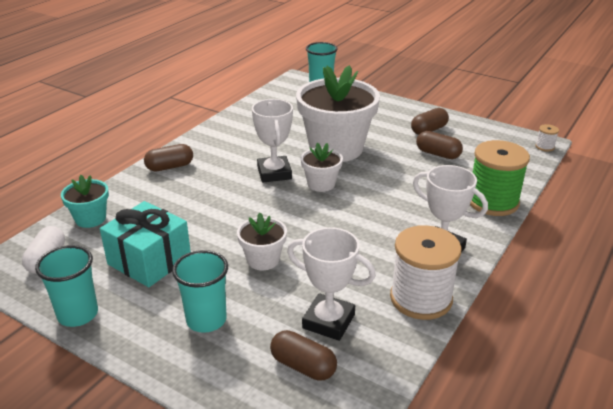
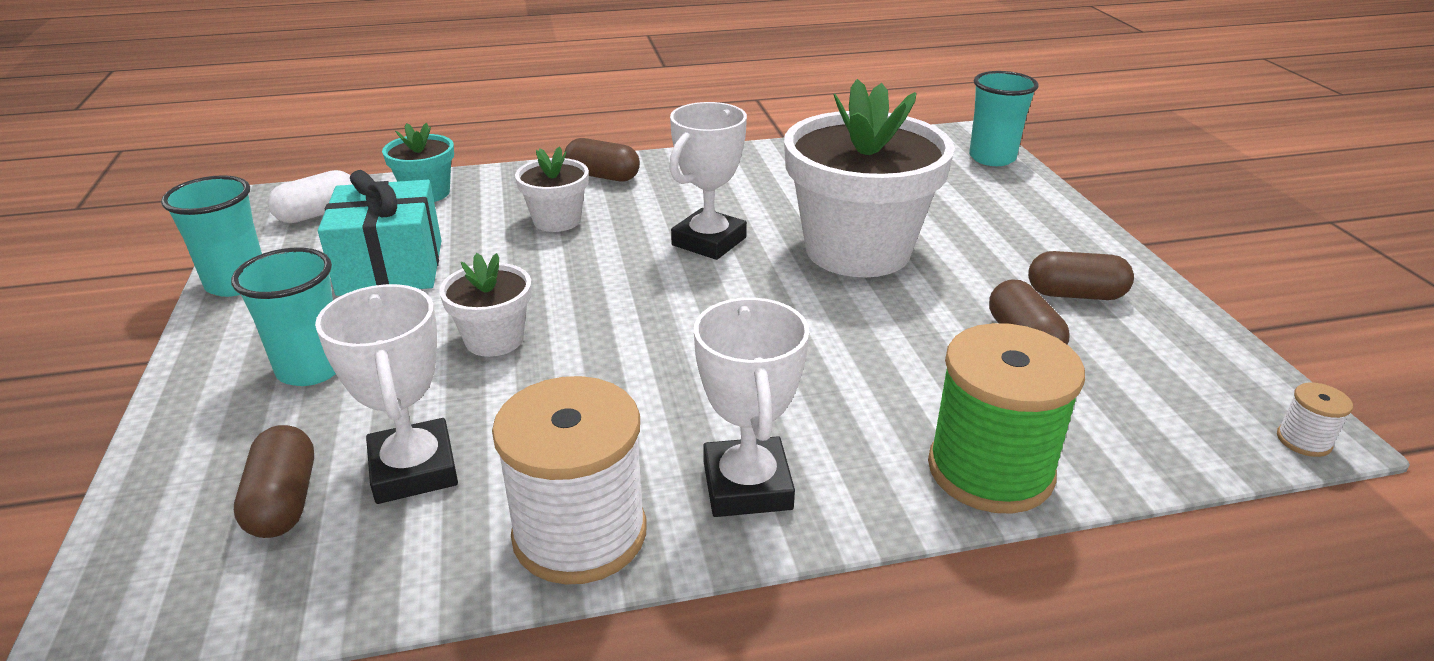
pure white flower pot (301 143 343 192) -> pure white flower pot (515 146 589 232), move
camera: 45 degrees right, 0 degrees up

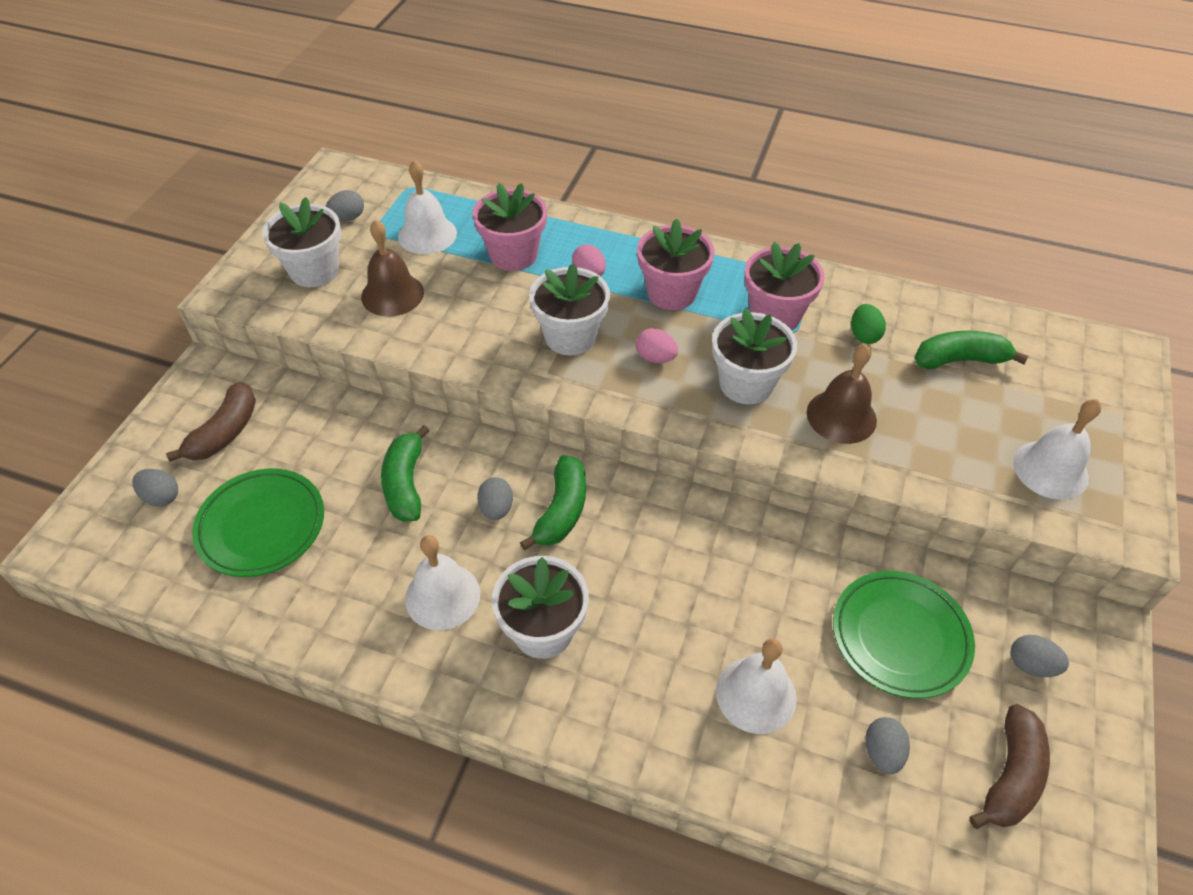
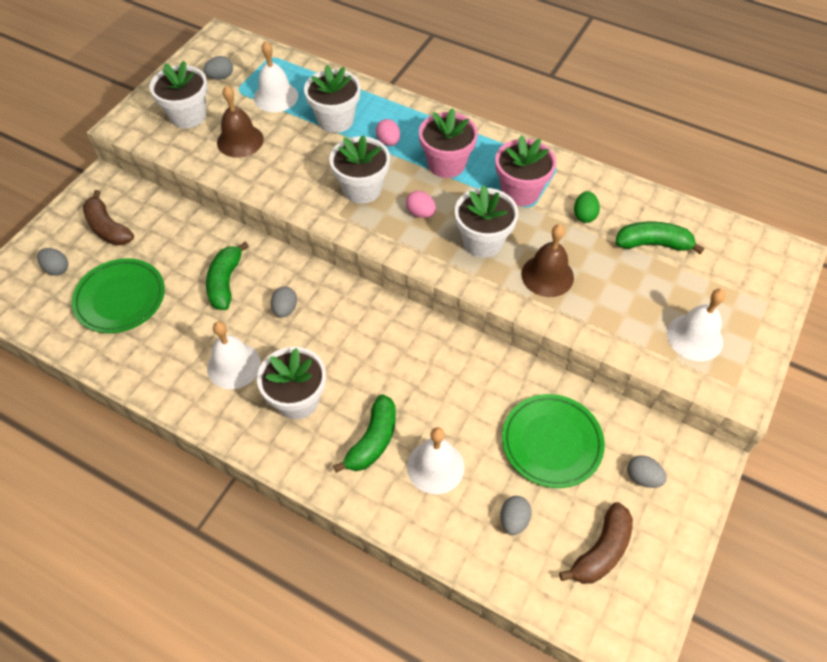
dark brown toy banana (166 382 256 462) -> dark brown toy banana (83 190 134 246), 105 degrees clockwise
rose-pink flower pot (472 183 547 271) -> pure white flower pot (304 65 361 133)
emerald toy banana (520 455 586 550) -> emerald toy banana (333 394 396 473), move
camera: 10 degrees right, 5 degrees up

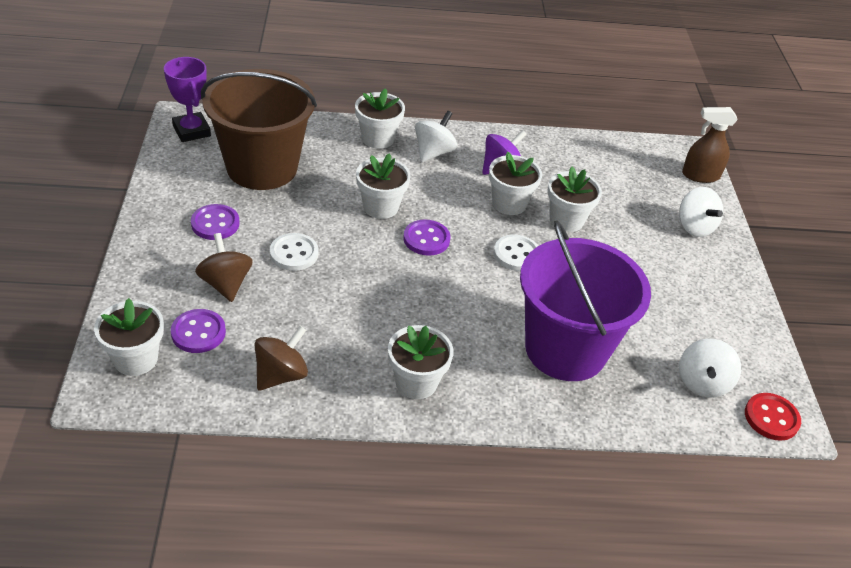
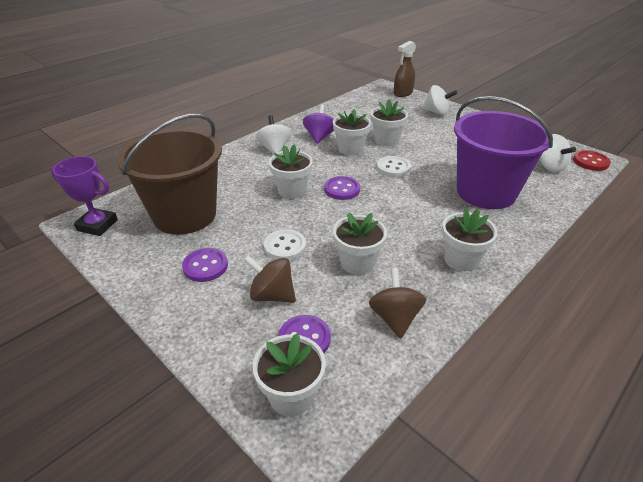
pure white flower pot (355 88 405 149) -> pure white flower pot (333 213 387 275), move
camera: 40 degrees left, 5 degrees down

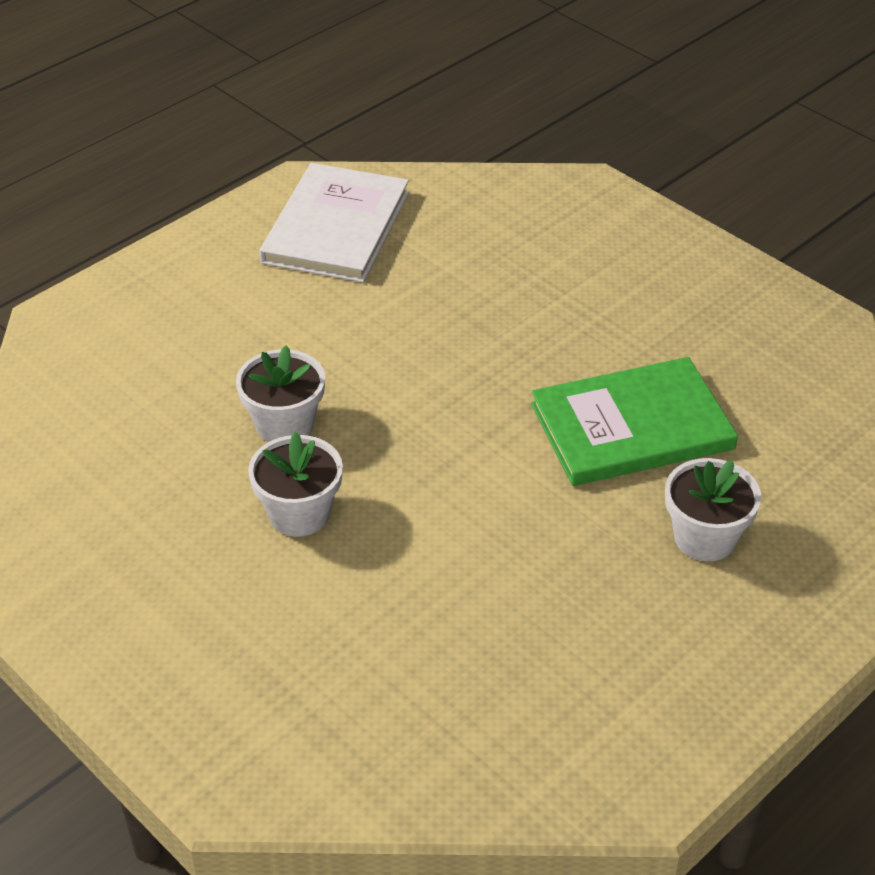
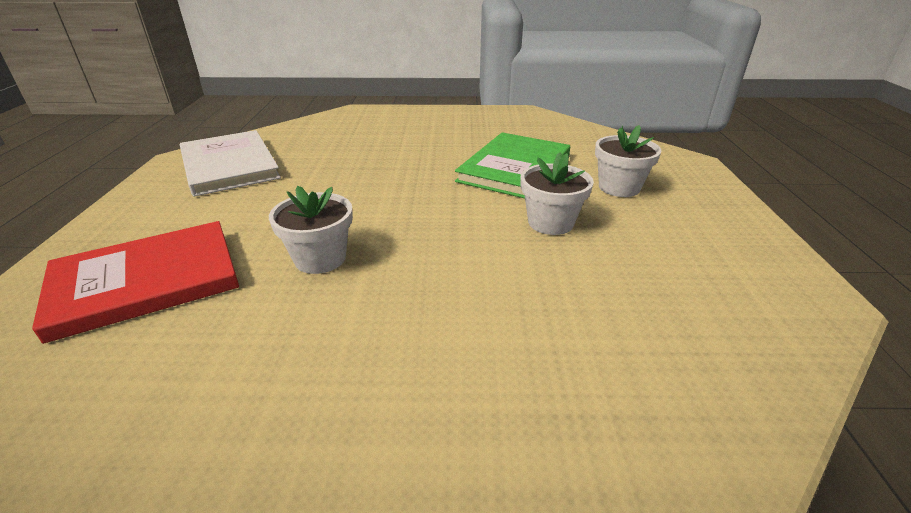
none -> crimson book (32 221 239 344)
pure white flower pot (248 432 343 537) -> pure white flower pot (520 152 594 235), move
camera: 45 degrees left, 10 degrees down

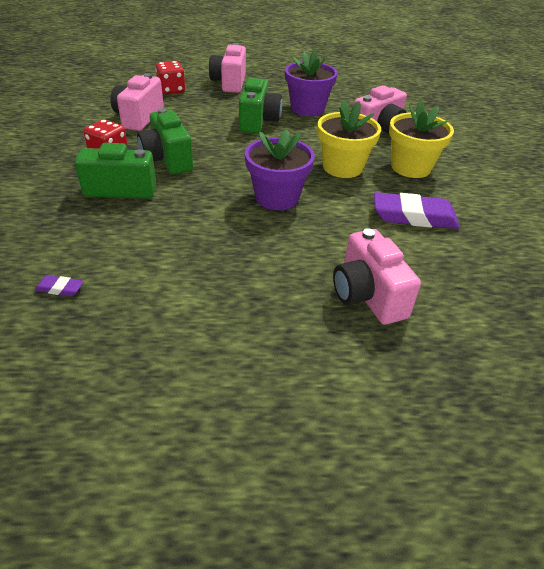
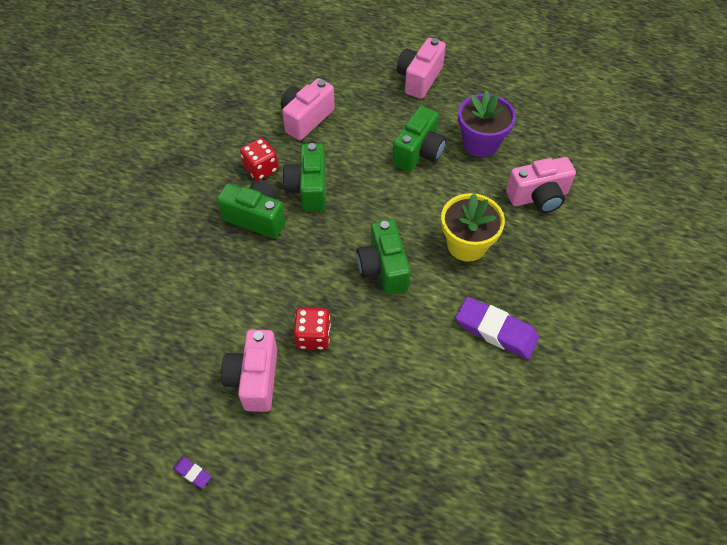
purple eraser (35 275 84 296) -> purple eraser (173 457 212 488), move
rose-pink camera (333 228 421 325) -> rose-pink camera (221 330 277 412), move
crimson dice (155 61 185 94) -> crimson dice (294 308 331 350), move
purple flower pot (245 129 315 210) -> emerald camera (356 219 410 295)
bright yellow flower pot (389 101 454 178) -> none
camera: 25 degrees right, 15 degrees up

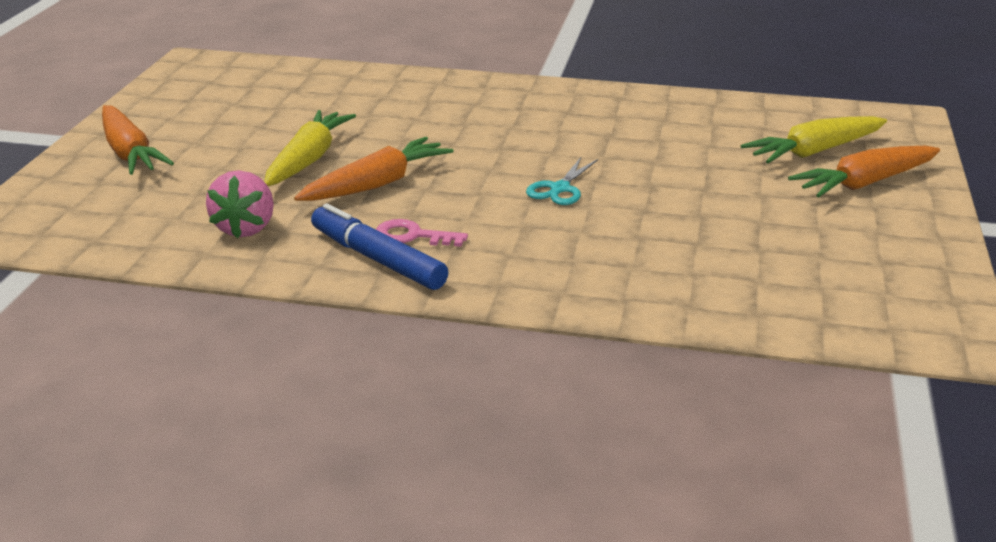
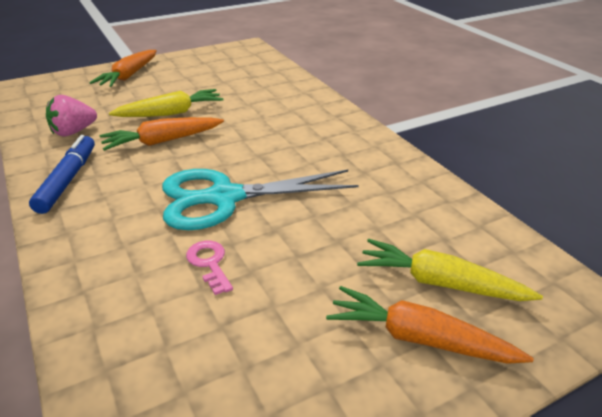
bright orange root vegetable (294 137 454 201) -> bright orange root vegetable (99 117 224 151), 150 degrees clockwise
turquoise scissors (526 157 598 205) -> turquoise scissors (162 169 359 230), x2.31
rose-pink door key (376 219 468 247) -> rose-pink door key (186 241 233 295), move
camera: 50 degrees right, 5 degrees up

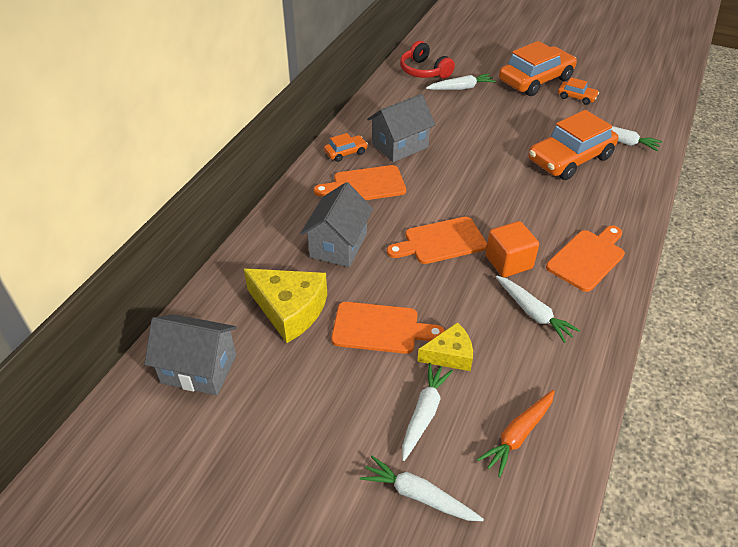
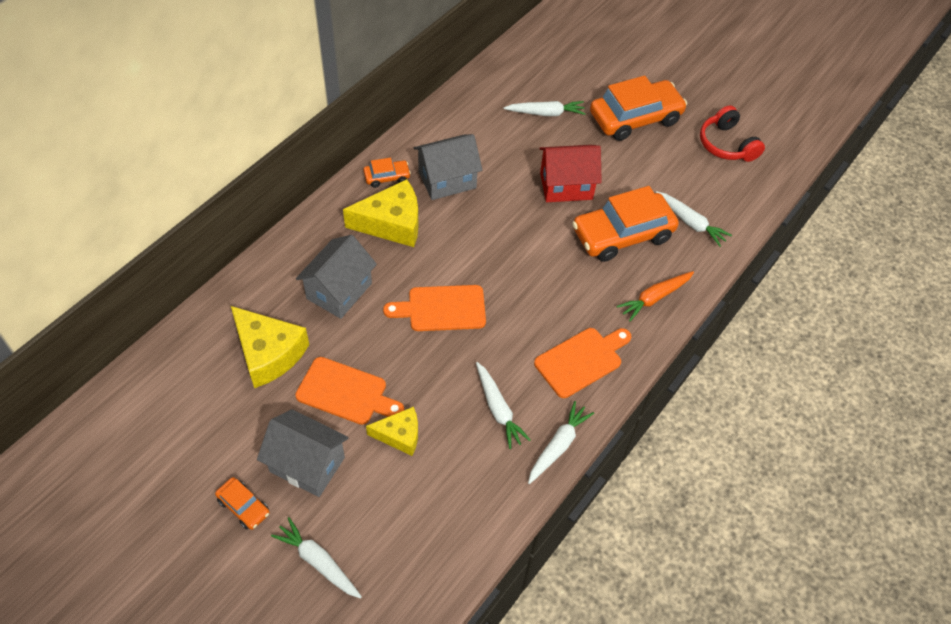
bright orange toy car (558 77 599 105) -> bright orange toy car (215 477 270 530), move
gray toy house (144 314 237 395) -> gray toy house (257 409 349 497), move
bright orange chopping board (314 165 406 200) -> bright yellow cheese (343 179 419 247)
pure white root vegetable (402 363 453 461) -> pure white root vegetable (528 401 594 484), move
none -> crimson toy house (539 145 602 202)
bright orange root vegetable (477 390 555 477) -> bright orange root vegetable (616 271 694 321), move
crimson over-ear headphones (400 41 455 79) -> crimson over-ear headphones (700 105 765 162), move
bright orange block (485 221 539 277) -> none
camera: 10 degrees right, 10 degrees up

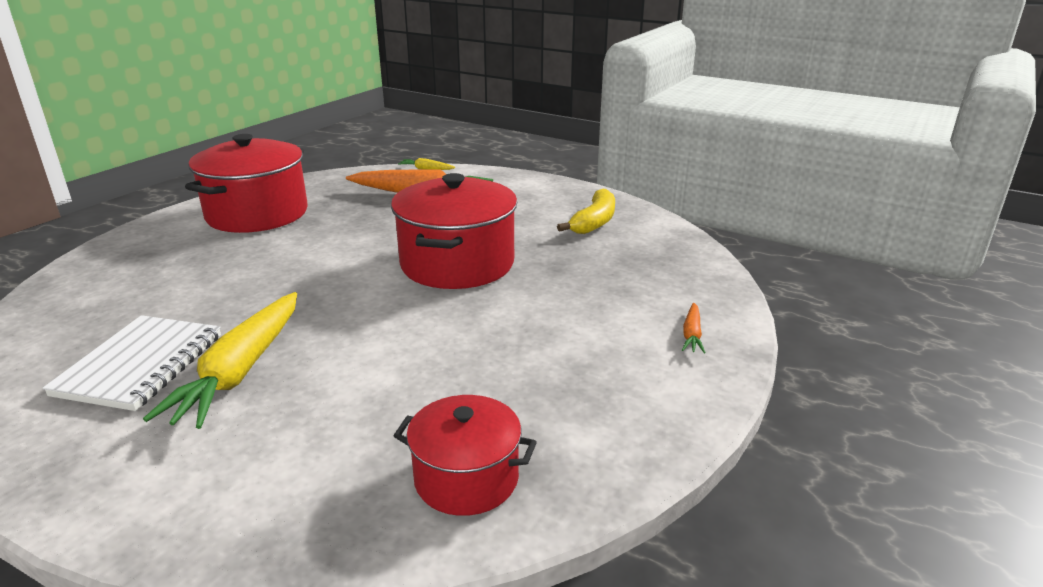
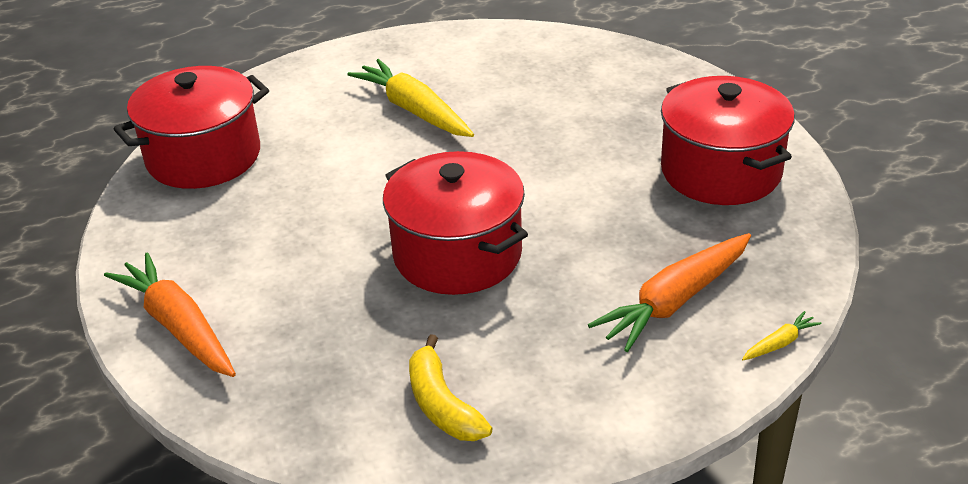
bright orange root vegetable (682 303 706 353) -> bright orange root vegetable (104 252 236 377), x2.31
crimson stockpot (394 395 537 516) -> crimson stockpot (114 66 269 189), x1.72
pure white exercise book (43 315 221 411) -> none
camera: 130 degrees right, 10 degrees up

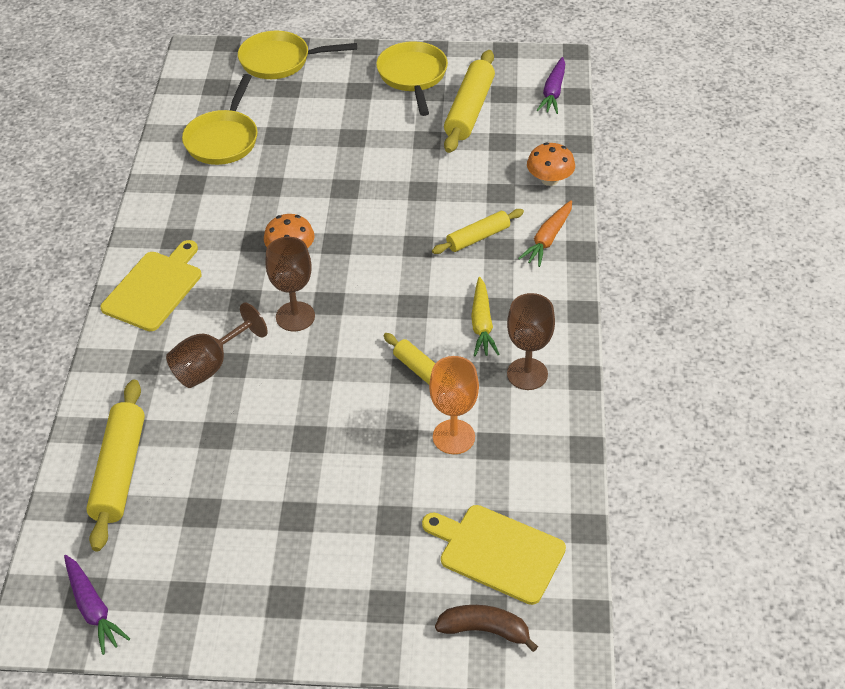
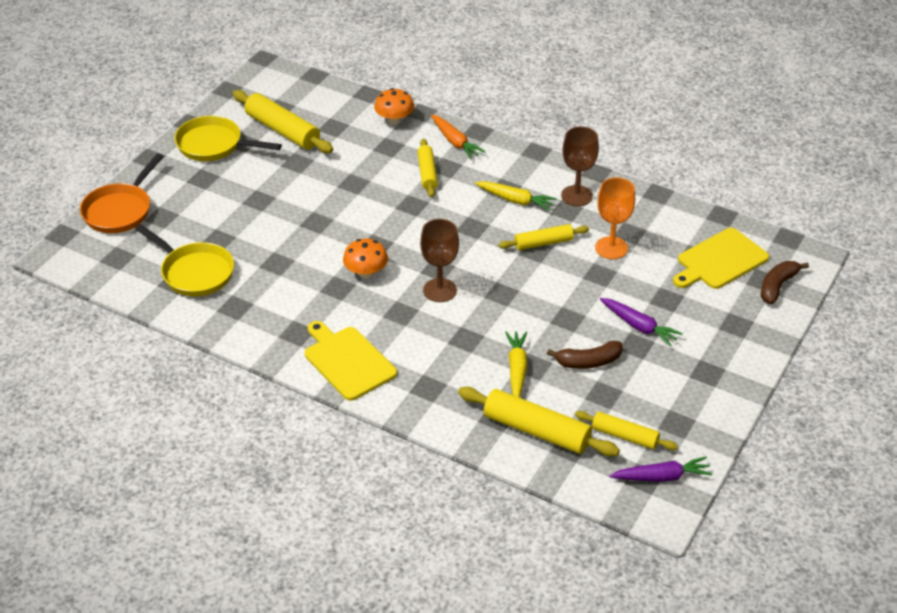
bright yellow skillet (238 31 357 79) -> bright orange skillet (80 153 164 233)
none -> bright yellow root vegetable (505 331 527 398)
none -> dark brown toy banana (547 341 623 369)
none -> bright yellow dough roller (575 411 678 450)
purple root vegetable (536 57 565 114) -> purple root vegetable (600 298 683 346), move
dark brown wine glass (166 302 268 388) -> none
camera: 65 degrees left, 5 degrees down

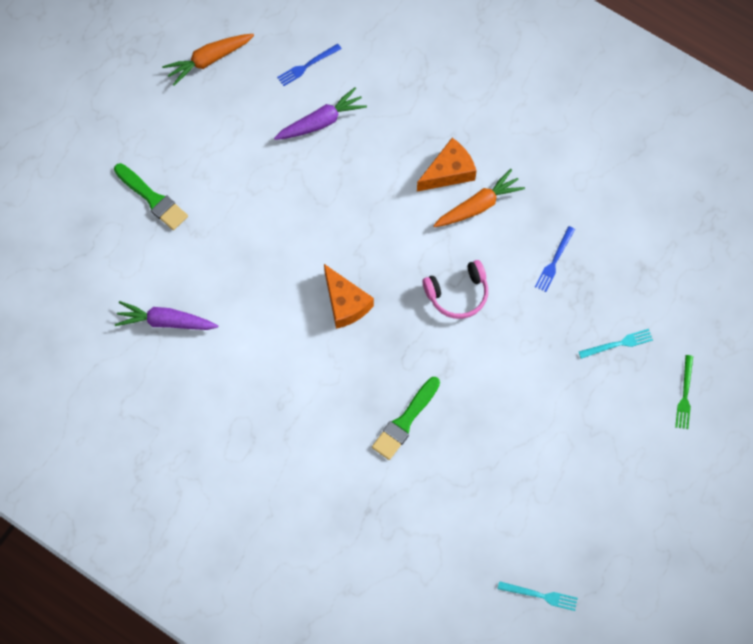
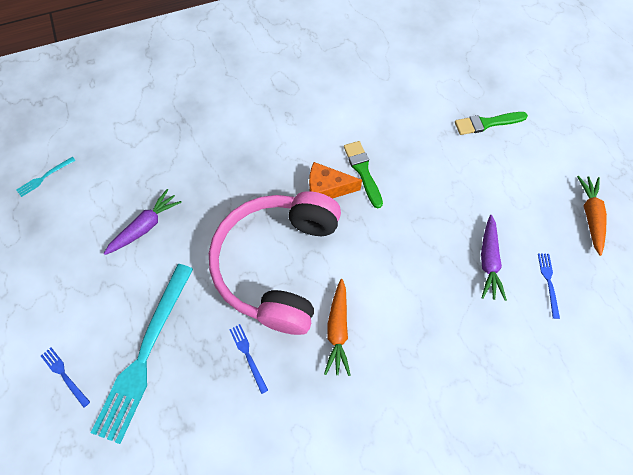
emerald fork (675 355 693 429) -> royal blue fork (41 347 90 408)
turquoise fork (579 329 653 359) -> turquoise fork (91 264 193 444), x2.47
purple root vegetable (115 301 218 330) -> purple root vegetable (104 189 182 255), move
rose-pink over-ear headphones (423 260 488 319) -> rose-pink over-ear headphones (209 191 341 335), x2.39
emerald brush (372 377 440 460) -> emerald brush (344 141 383 208), move
bright orange cheese (417 138 477 192) -> none
camera: 125 degrees right, 5 degrees down

